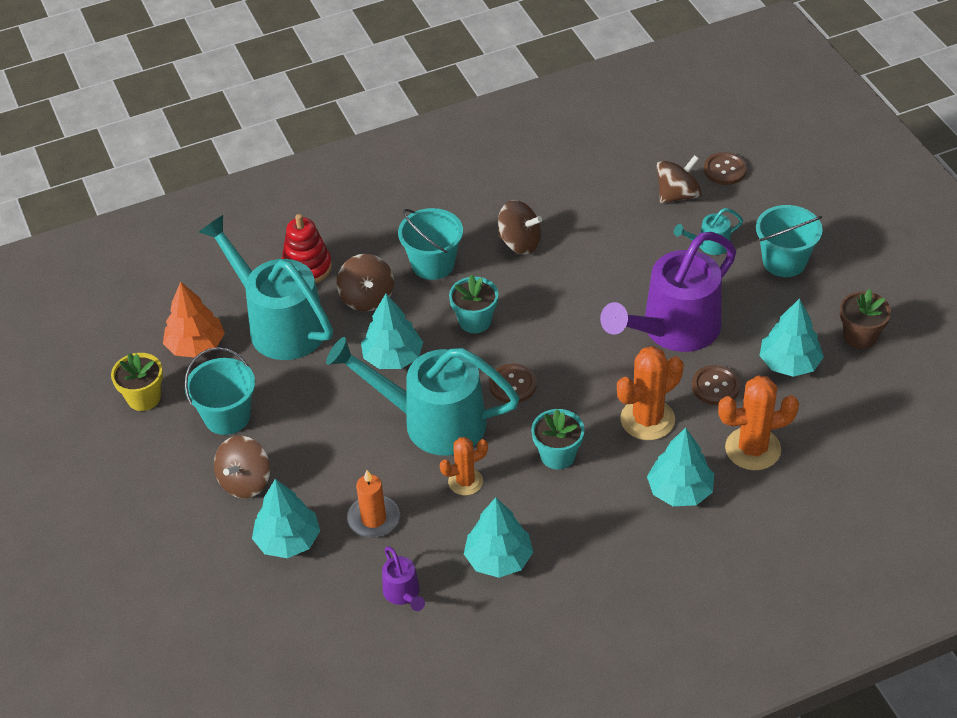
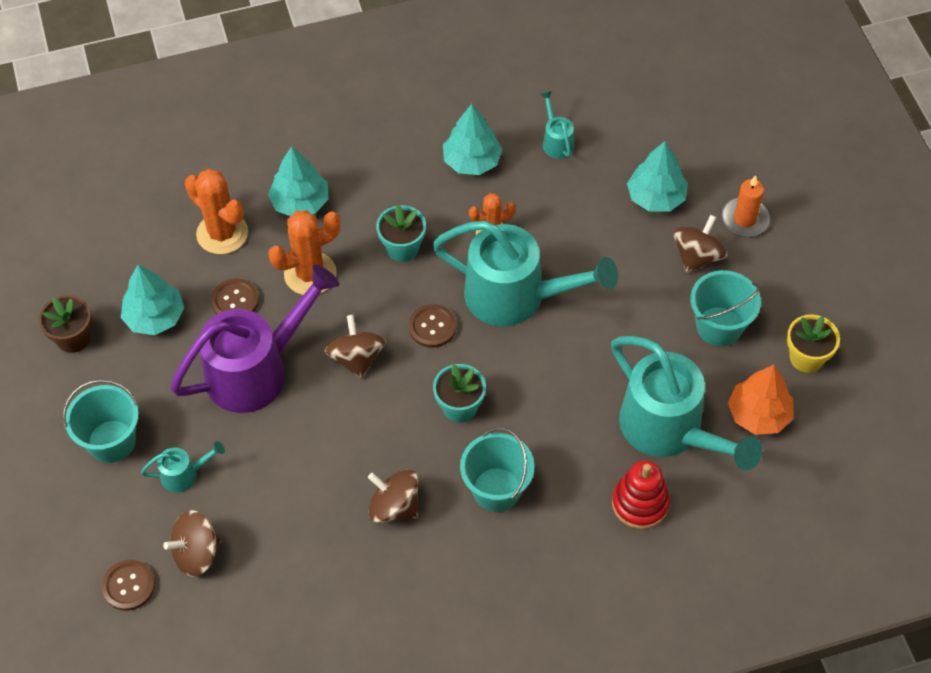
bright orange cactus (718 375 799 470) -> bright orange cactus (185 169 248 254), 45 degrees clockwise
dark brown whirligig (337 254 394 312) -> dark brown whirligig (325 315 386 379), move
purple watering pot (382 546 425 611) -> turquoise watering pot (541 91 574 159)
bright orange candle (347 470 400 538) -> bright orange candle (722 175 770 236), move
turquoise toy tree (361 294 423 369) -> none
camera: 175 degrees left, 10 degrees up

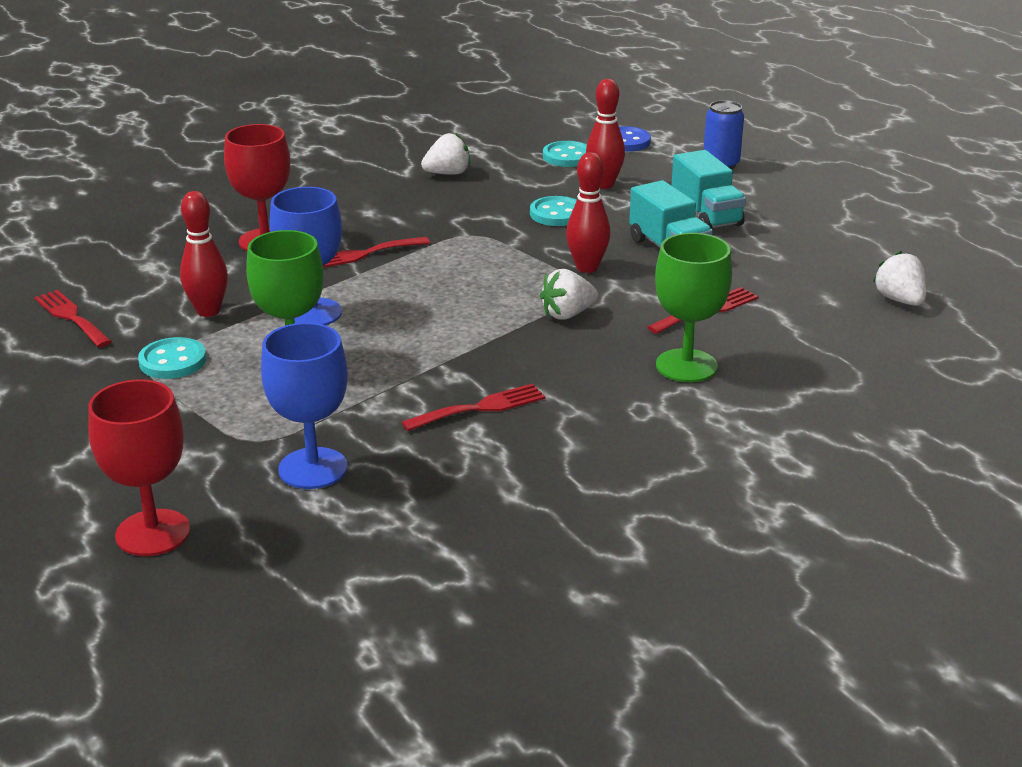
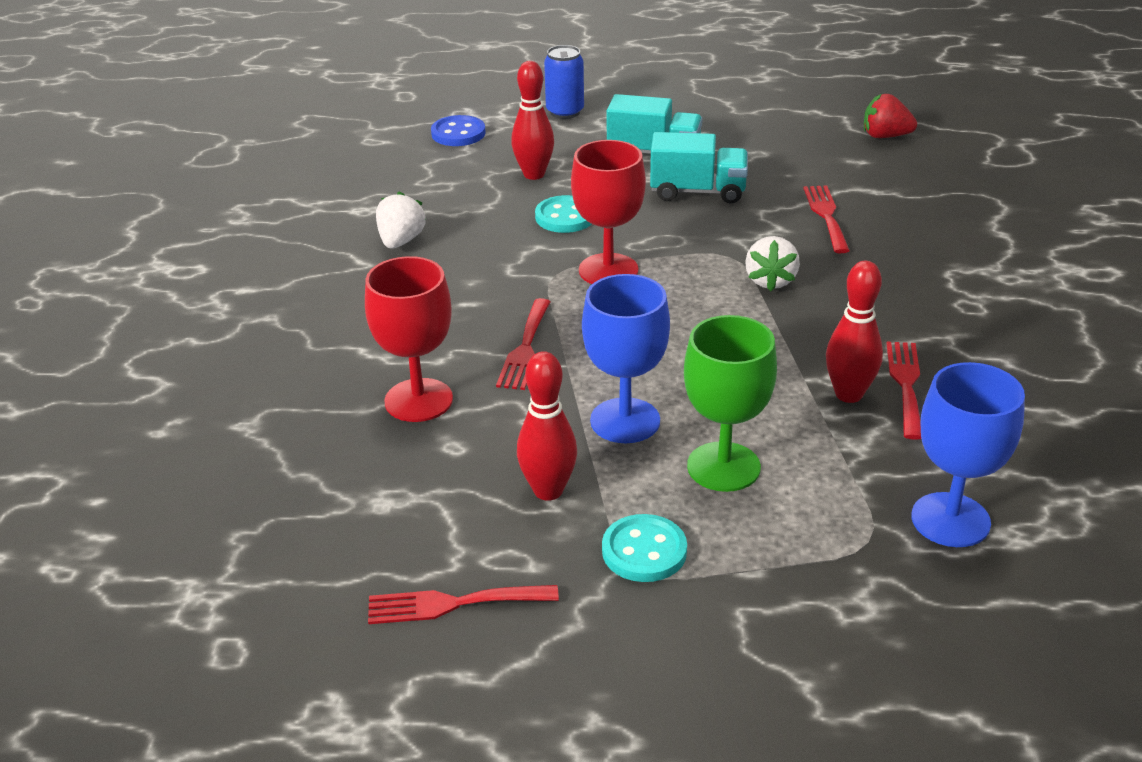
crimson wine glass (88 380 190 556) -> crimson wine glass (571 140 646 284), move
crimson tenpin (566 152 610 273) -> crimson tenpin (826 261 883 403), move
pure white berry (873 251 926 306) -> crimson berry (864 94 917 138)
turquoise button (543 141 587 167) -> none
emerald wine glass (655 233 732 382) -> none
camera: 55 degrees left, 5 degrees up

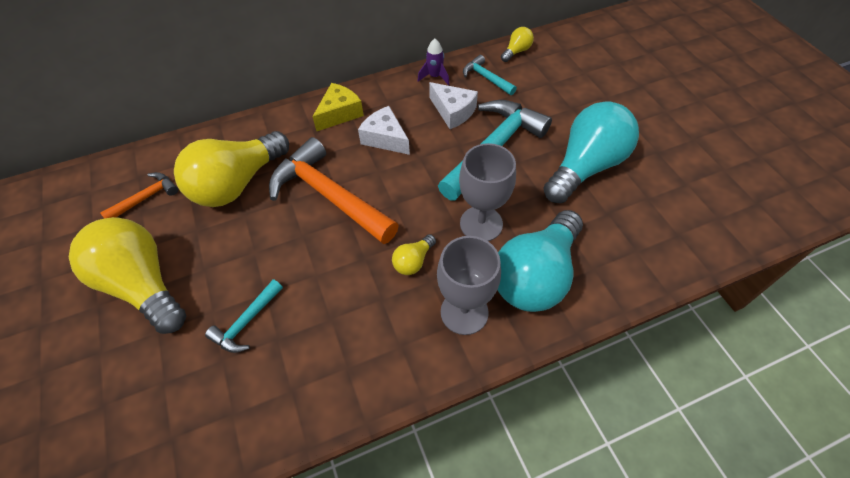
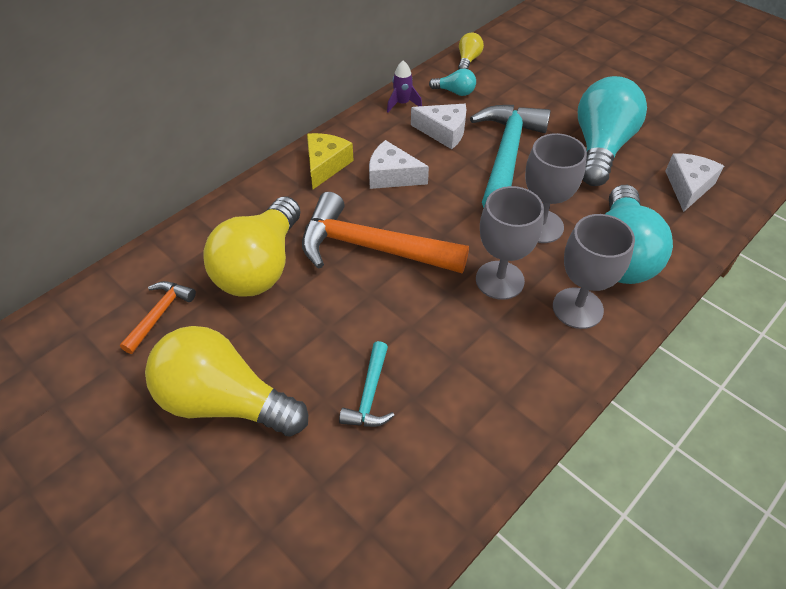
turquoise hammer (463 55 517 95) -> turquoise lightbulb (429 69 476 96)
bright yellow lightbulb (392 234 436 275) -> gray wine glass (476 186 544 300)
none -> pure white cheese (665 153 724 212)
camera: 25 degrees left, 5 degrees down

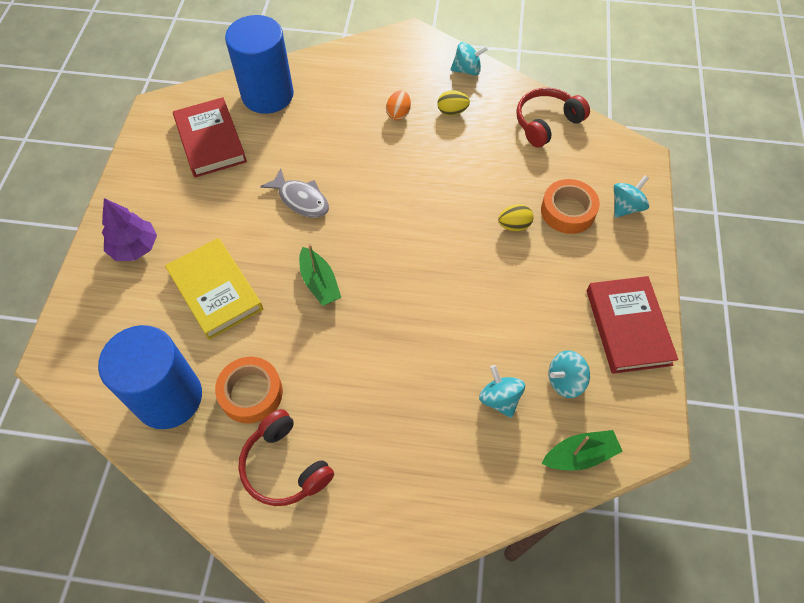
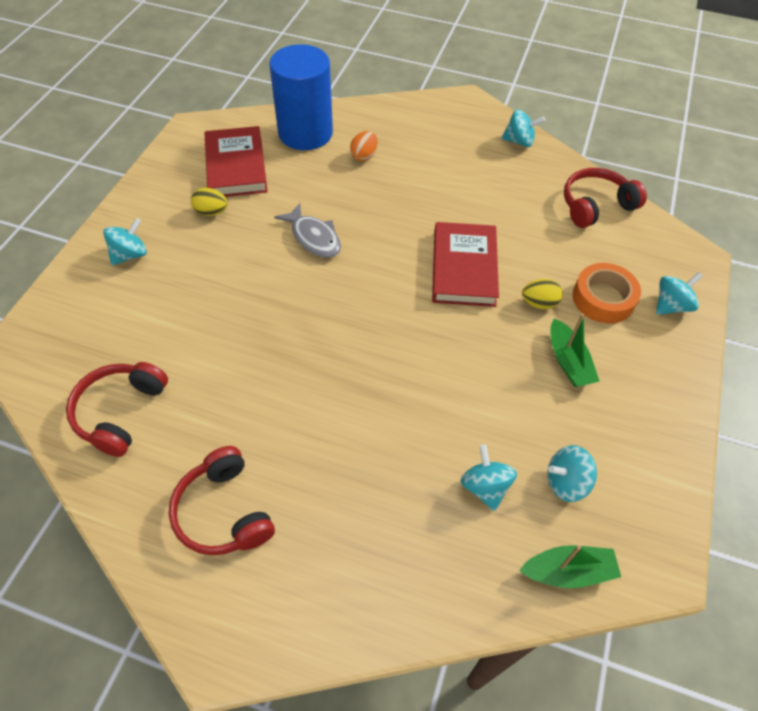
royal blue cylinder (98 325 202 429) -> crimson over-ear headphones (66 362 168 457)
purple toy tree (102 198 157 261) -> turquoise whirligig (103 218 147 265)
bright yellow toy egg (437 90 470 116) -> bright yellow toy egg (191 188 228 216), move
bright orange toy egg (386 90 411 120) -> bright orange toy egg (350 131 378 161), move
crimson book (587 276 678 374) -> crimson book (432 222 499 307), move
emerald boat (299 244 341 306) -> emerald boat (550 314 600 387), move
bright yellow book (165 238 263 340) -> none
bright orange tape (215 357 283 424) -> none
camera: 10 degrees right, 5 degrees down

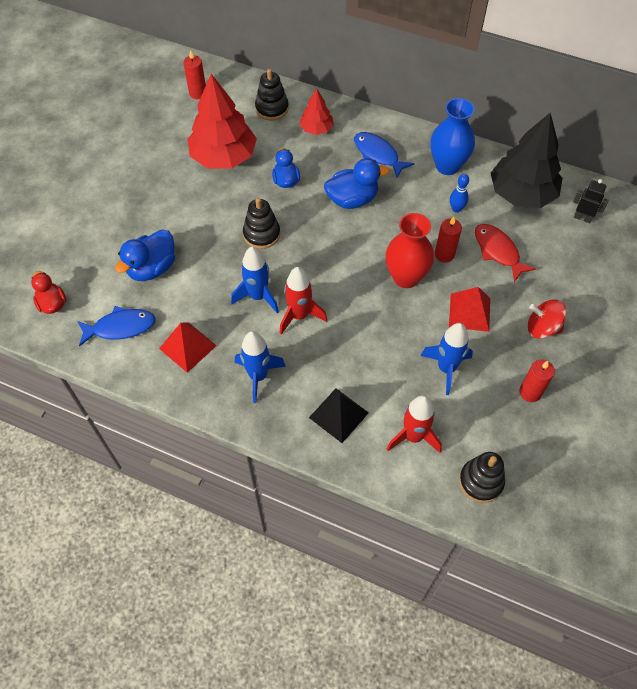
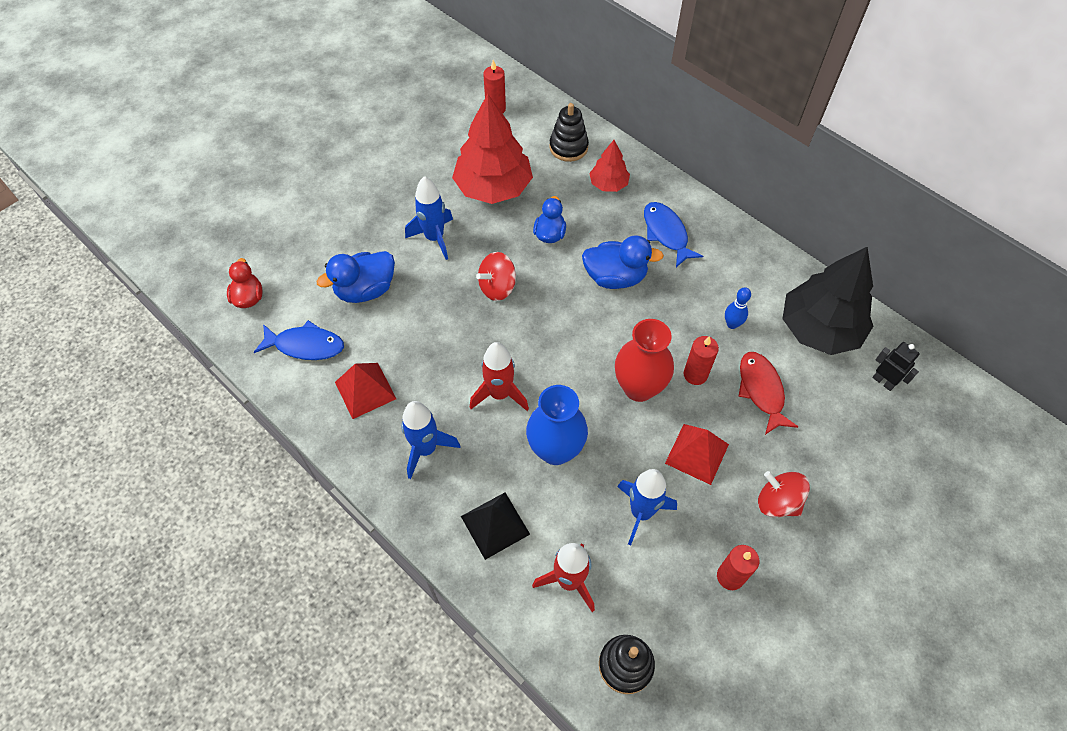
royal blue rocket (231 247 279 313) -> royal blue rocket (405 176 453 260), move
jet-black stacking toy (243 198 280 249) -> crimson whirligig (476 252 516 301)
royal blue tall vase (431 98 475 175) -> royal blue tall vase (526 385 588 465), move
camera: 20 degrees right, 0 degrees up

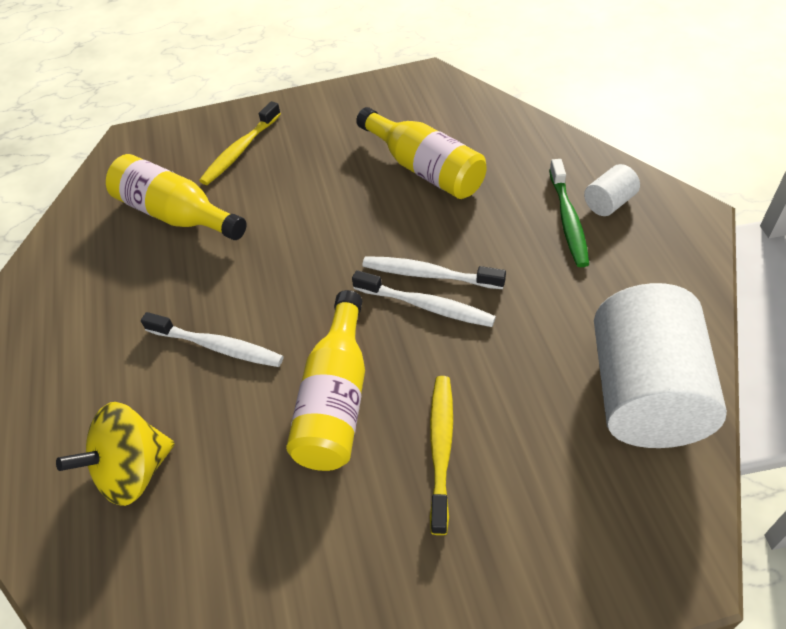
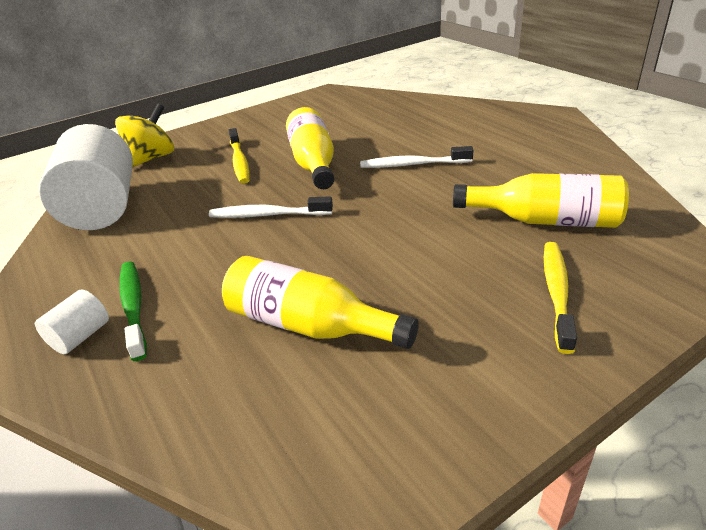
bright yellow whirligig (56 402 175 506) -> bright yellow whirligig (115 104 174 168), move
pure white tooth brush (362 256 506 289) -> none
camera: 160 degrees right, 15 degrees down

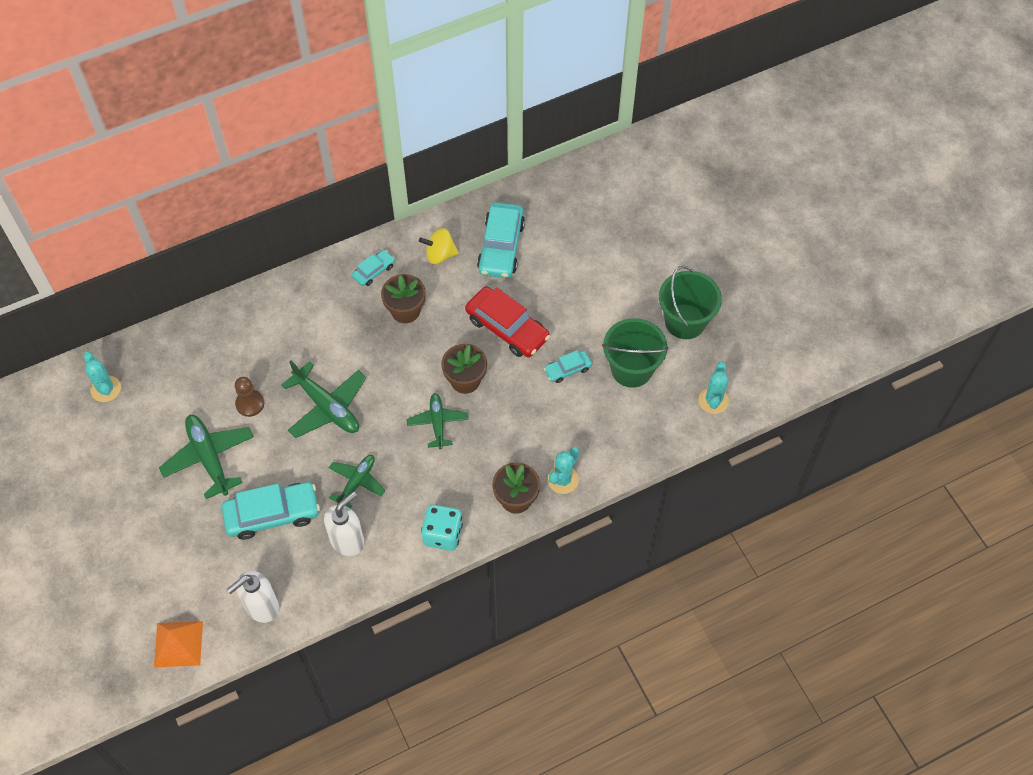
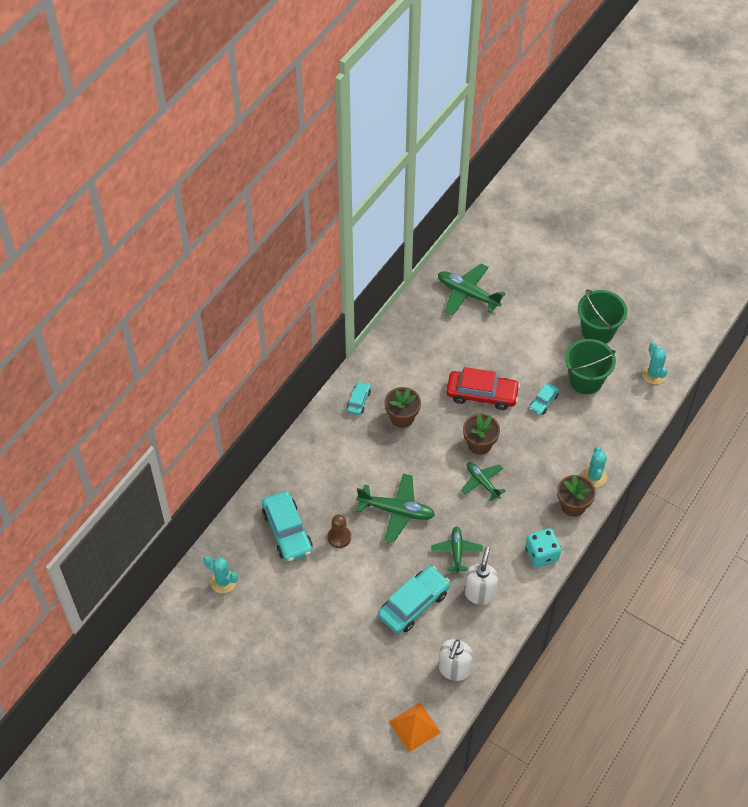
turquoise toy car (477 202 525 278) -> turquoise toy car (262 491 313 562), move
emerald toy plane (159 415 254 499) -> emerald toy plane (438 263 505 315), move
bright yellow whirligig (419 228 459 264) -> none
camera: 30 degrees left, 5 degrees down

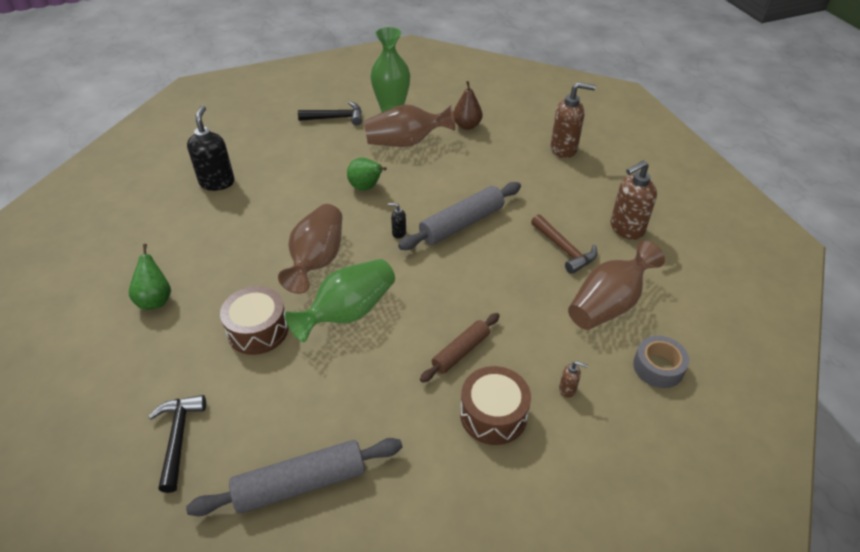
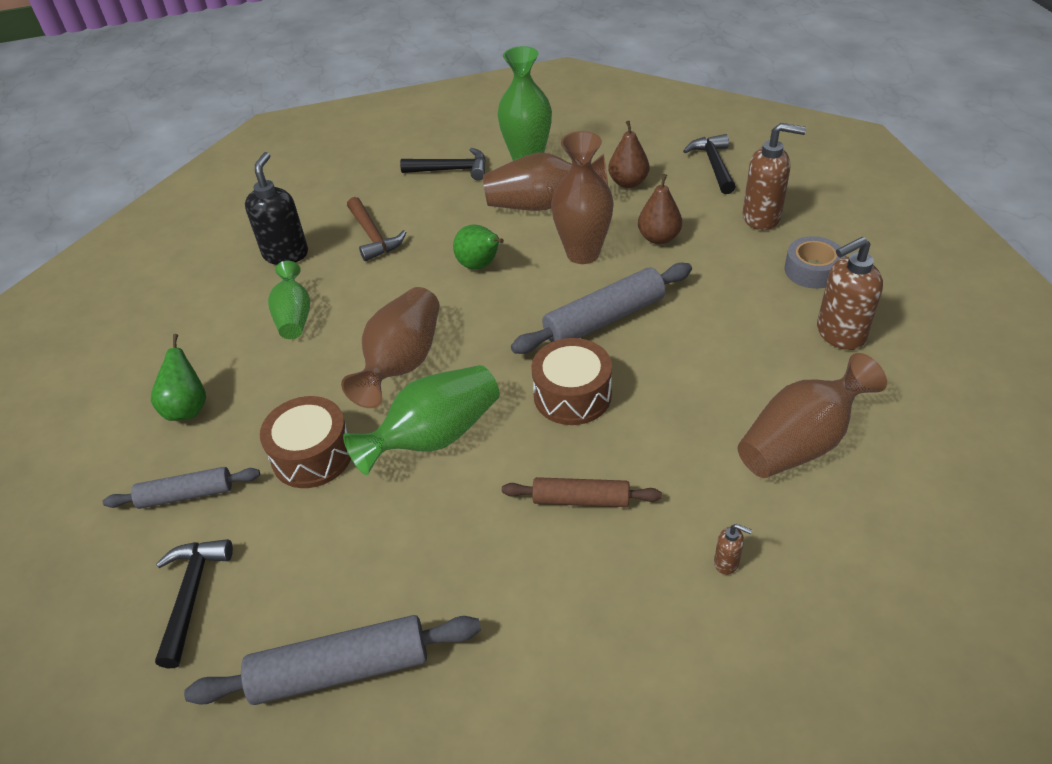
none -> gray dough roller (103 467 260 509)
none -> emerald tall vase (268 261 310 339)
dark brown hammer (531 214 598 274) -> dark brown hammer (347 197 406 261), move
dark brown dough roller (420 313 500 383) -> dark brown dough roller (502 477 662 507), 45 degrees clockwise
dark brown snare drum (460 366 531 445) -> dark brown snare drum (531 338 612 425), move
none -> dark brown tall vase (551 131 614 264)
none -> dark brown pear (638 174 682 244)
none -> jet-black hammer (683 134 736 194)
gray tape (633 336 689 388) -> gray tape (785 236 845 289), move
jet-black soap dispenser (388 203 406 239) -> none
camera: 10 degrees right, 0 degrees up

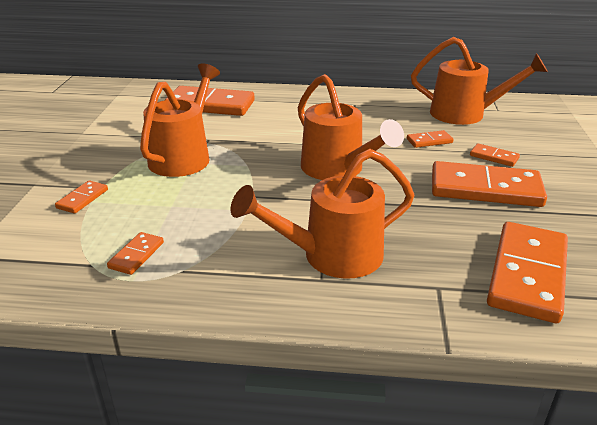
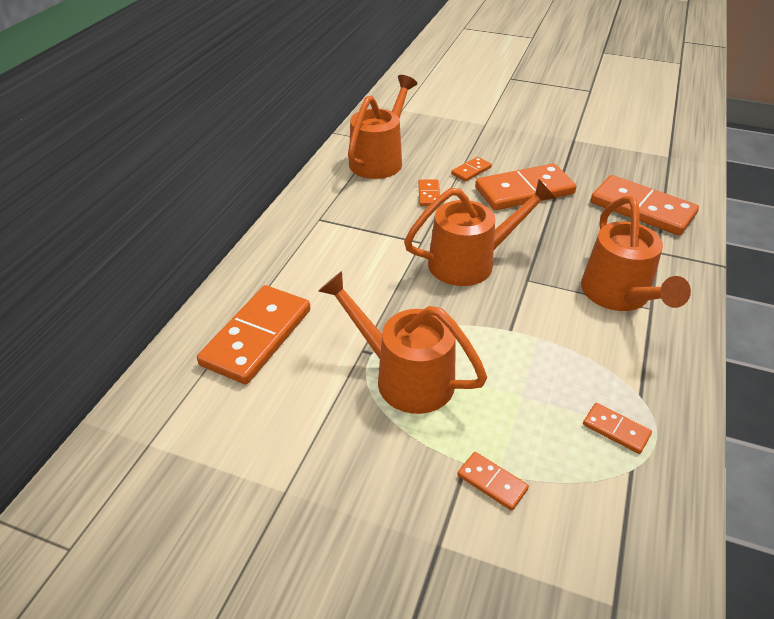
bright orange domino tile (432 161 547 207) -> bright orange domino tile (475 163 576 210), 45 degrees clockwise
camera: 75 degrees left, 10 degrees up

